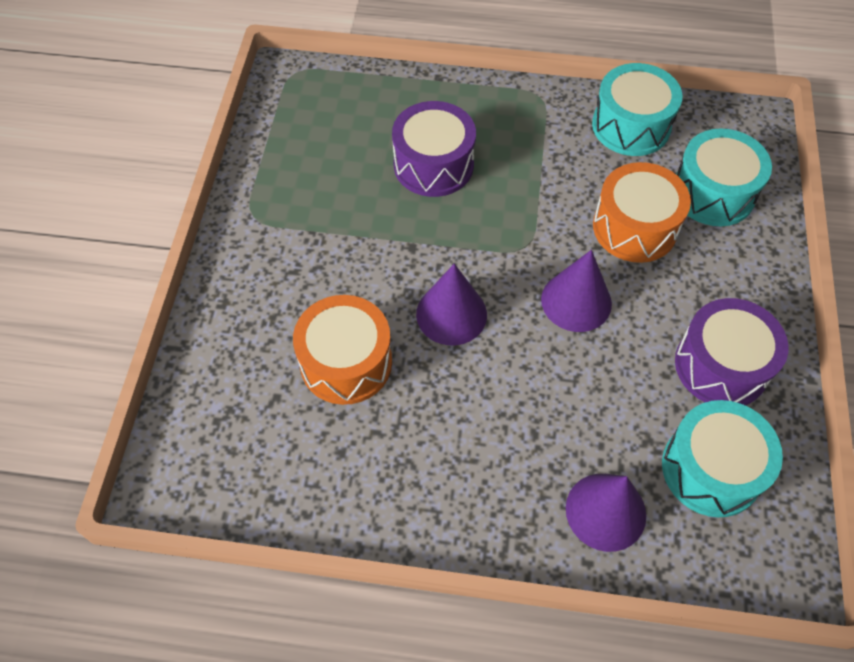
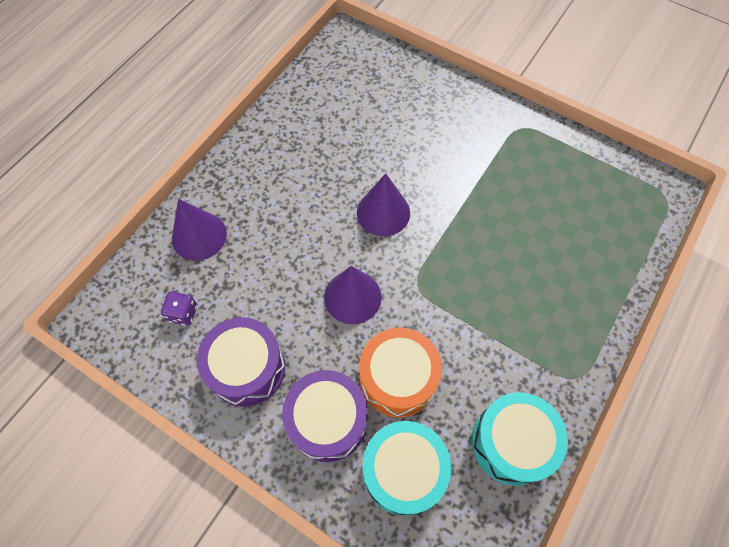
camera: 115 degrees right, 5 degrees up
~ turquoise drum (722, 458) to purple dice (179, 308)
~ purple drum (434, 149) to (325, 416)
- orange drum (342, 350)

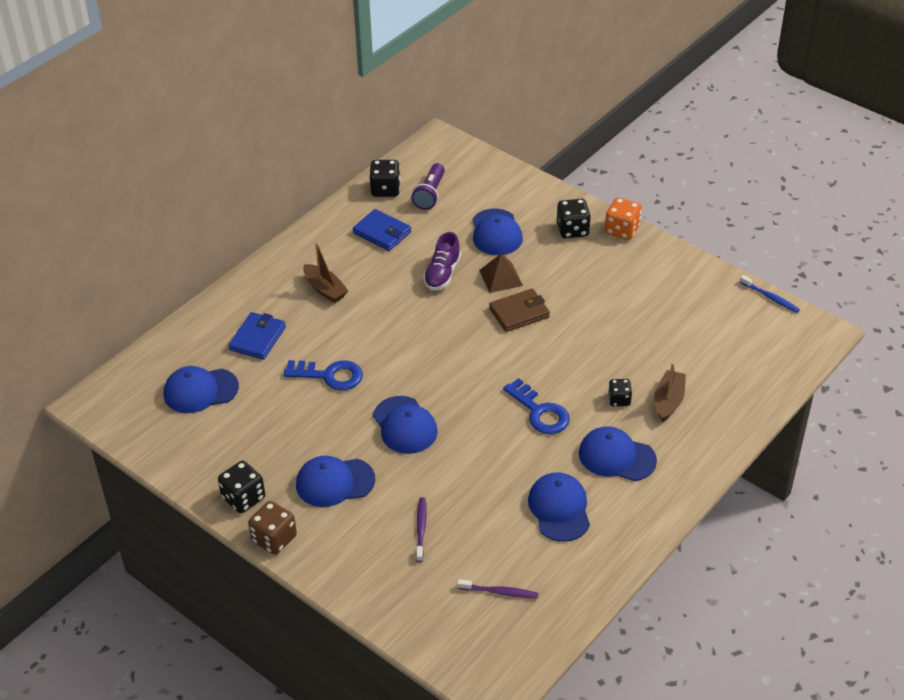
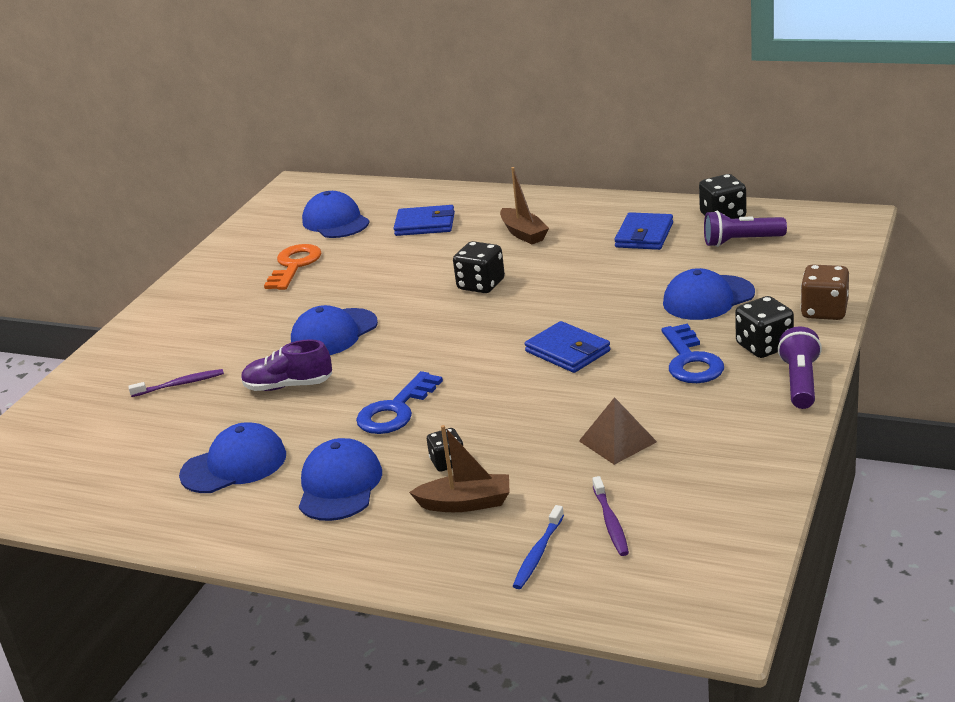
camera: 75 degrees right, 15 degrees down
~ purple shoe (442, 261) to (286, 365)
+ orange key (292, 267)
~ black dice (241, 487) to (479, 267)
~ brown boat (325, 272) = (524, 205) 60 degrees counterclockwise
~ blue toothbrush (770, 294) to (538, 547)
~ brown wallet (519, 310) to blue wallet (567, 347)
~ brown pyramid (501, 273) to (618, 431)
~ purple toothbrush (497, 589) to (610, 516)
~ blue key (323, 375) to (693, 353)
~ orange dice (623, 219) to purple flashlight (800, 367)
~ brown dice (272, 528) to (825, 292)
- blue cap (335, 481)

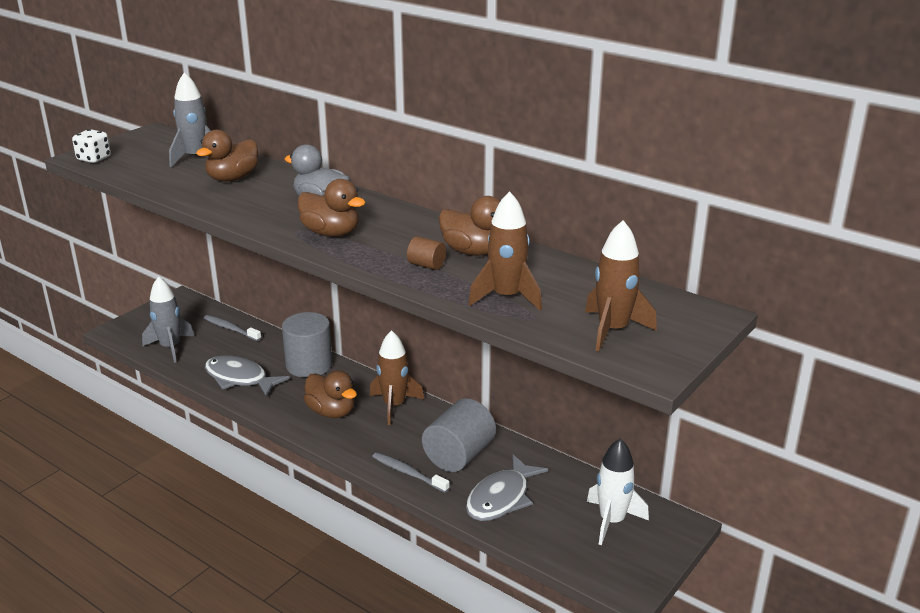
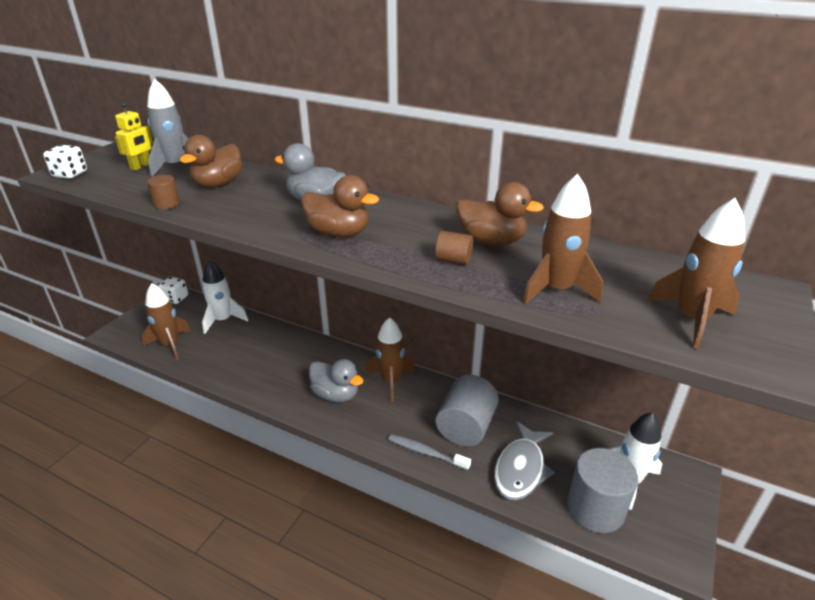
camera: 10 degrees left, 5 degrees up
+ yellow robot (134, 136)
~ grey rocket (168, 319) to brown rocket (166, 321)
+ brown cylinder (163, 192)
+ white dice (173, 290)
~ grey toothbrush (232, 328) to white rocket (225, 297)
~ brown duck (330, 394) to grey duck (336, 381)
~ grey cylinder (307, 345) to (602, 490)
- grey fish (247, 376)

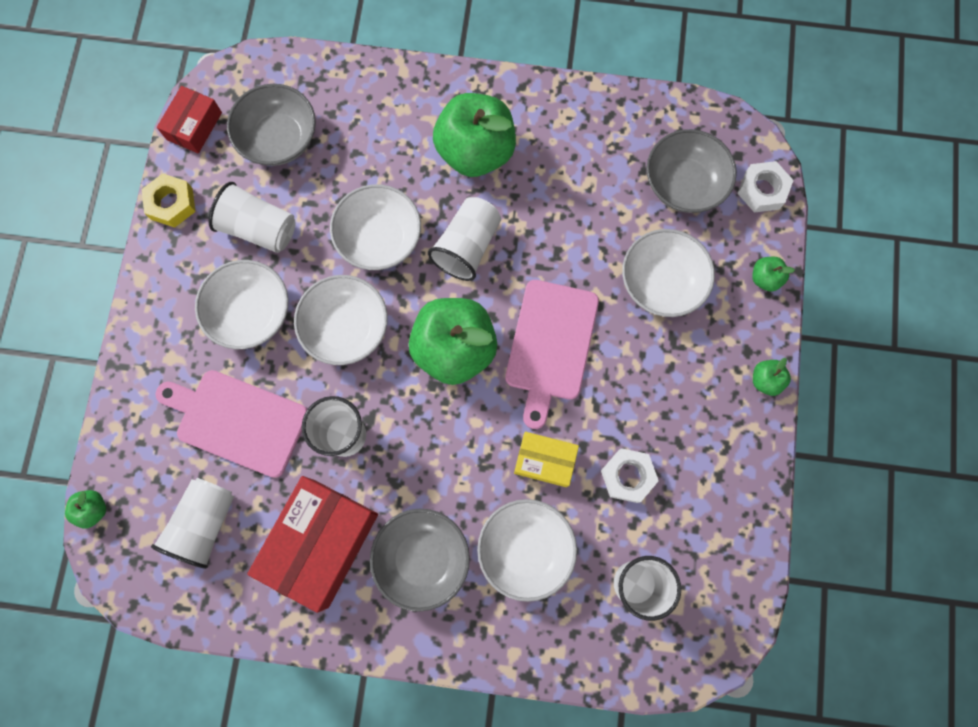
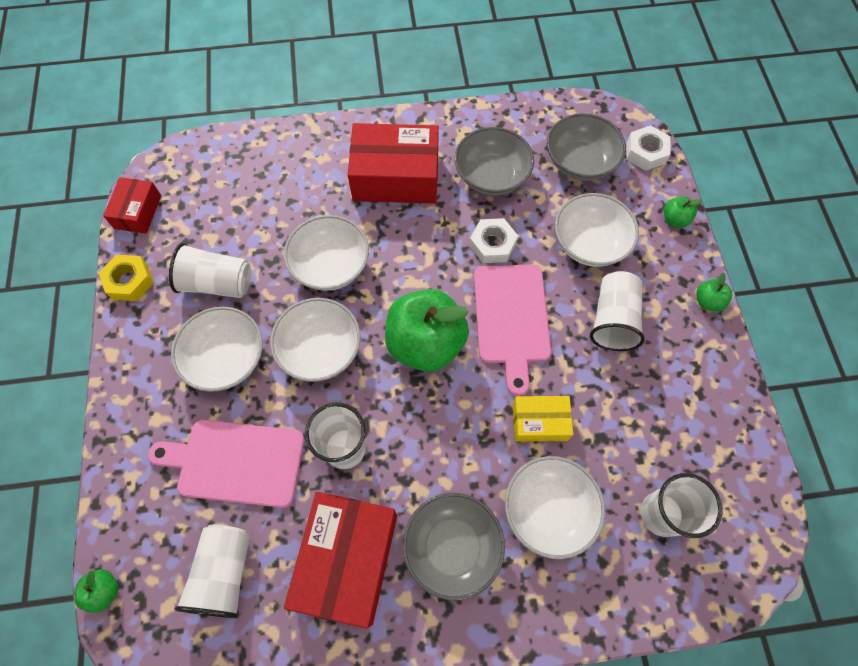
camera: 15 degrees left, 10 degrees down
~ green apple (474, 135) to red box (393, 163)
~ grey bowl (271, 125) to (494, 161)
~ white nut (630, 475) to (493, 240)
~ white cup (464, 239) to (617, 311)

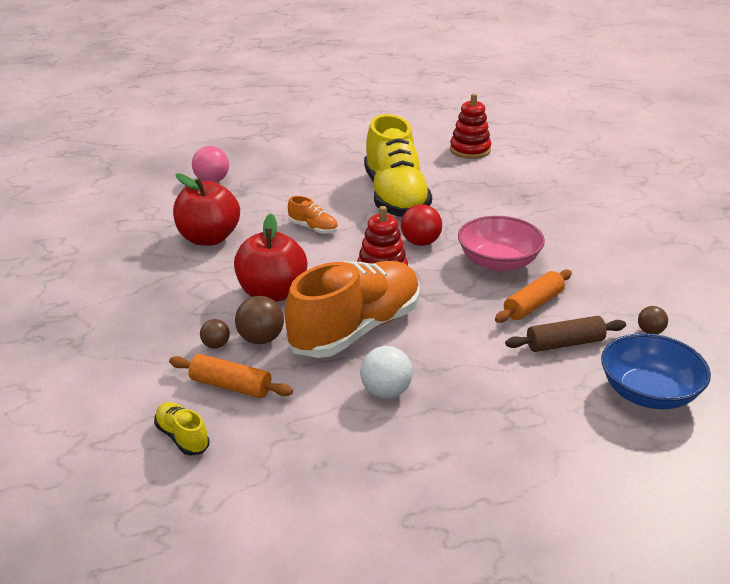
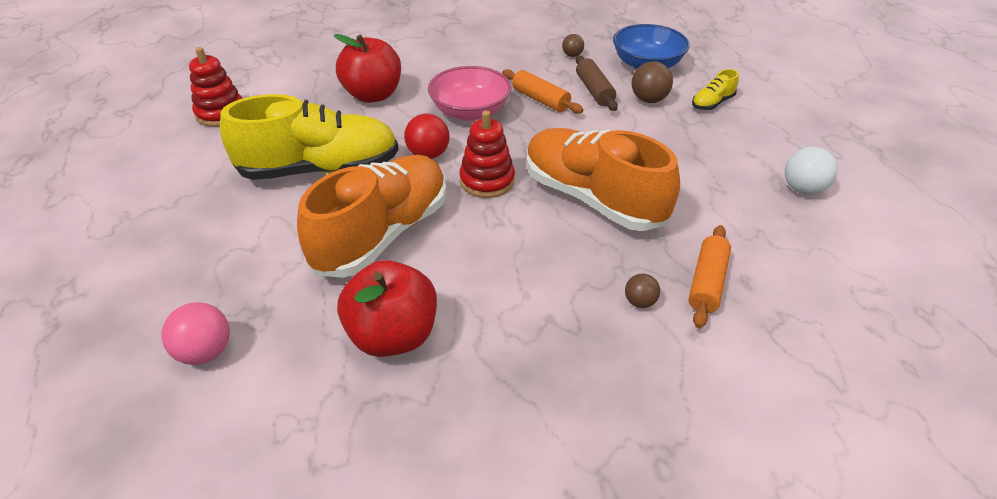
camera: 90 degrees left, 10 degrees up
~ orange shoe (313, 215) = (372, 216) x2.42
~ red apple (270, 258) to (367, 68)
~ brown ball (259, 320) to (652, 82)
~ yellow shoe (182, 429) to (715, 89)
~ white ball (386, 372) to (811, 170)

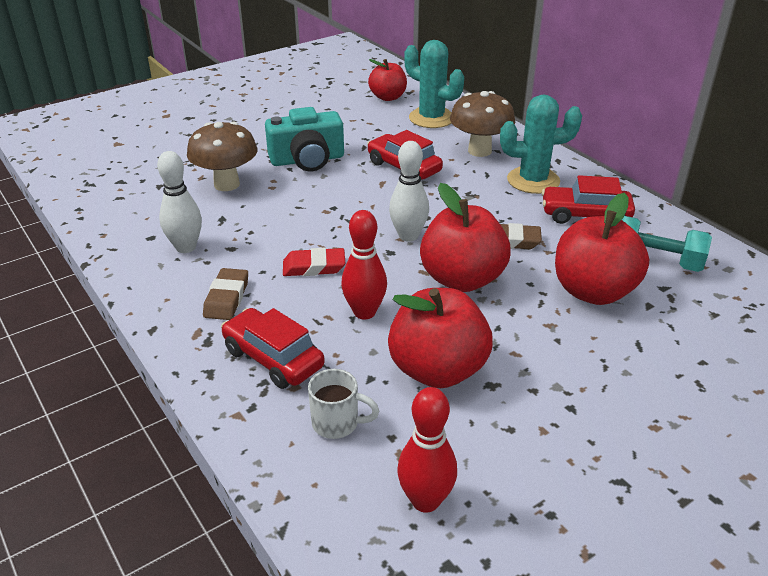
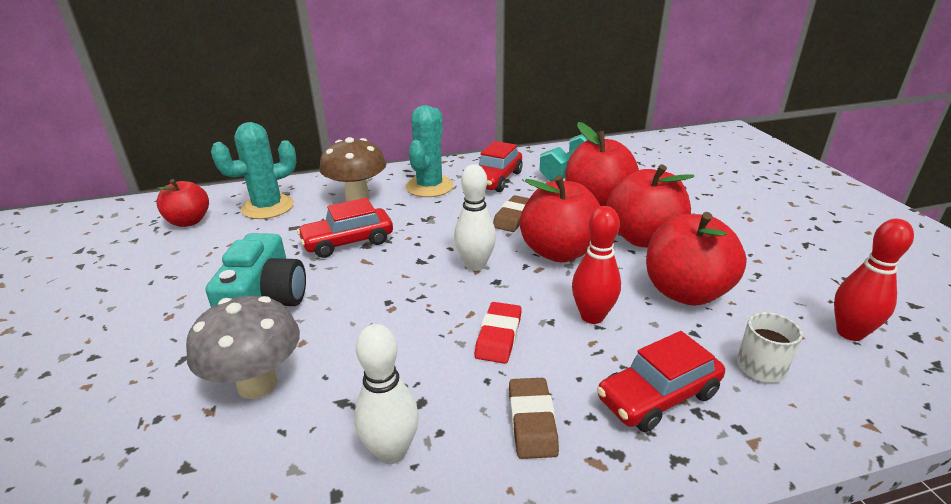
camera: 70 degrees left, 5 degrees down
~ brown mushroom (222, 156) to grey mushroom (243, 347)
~ brown eraser (225, 294) = (534, 418) 60 degrees clockwise
+ red apple (650, 205)

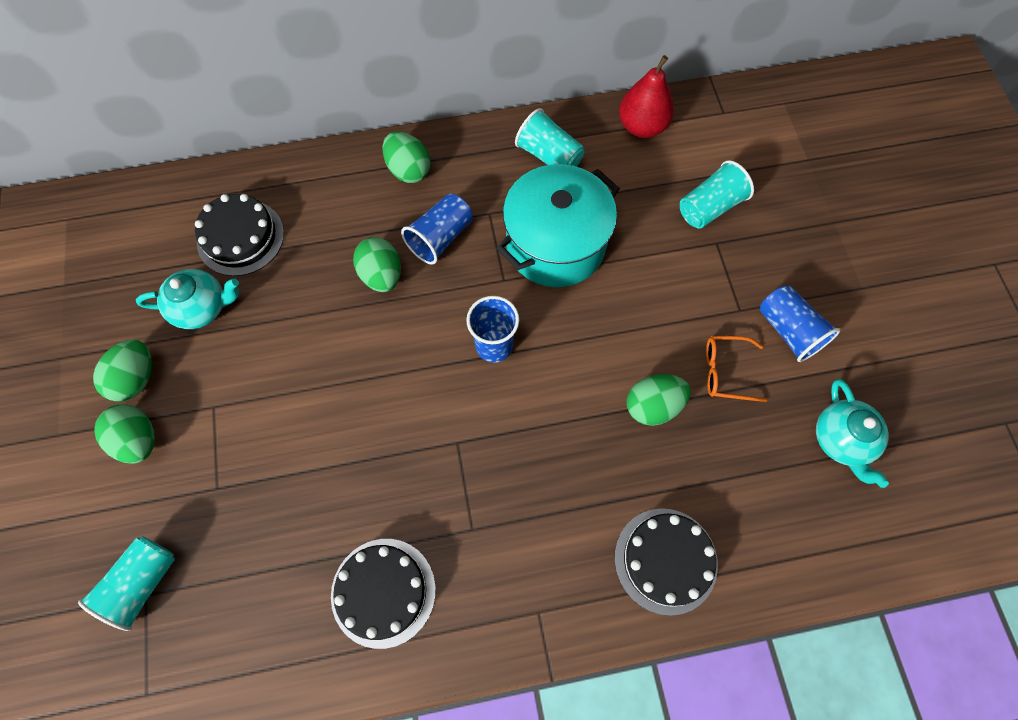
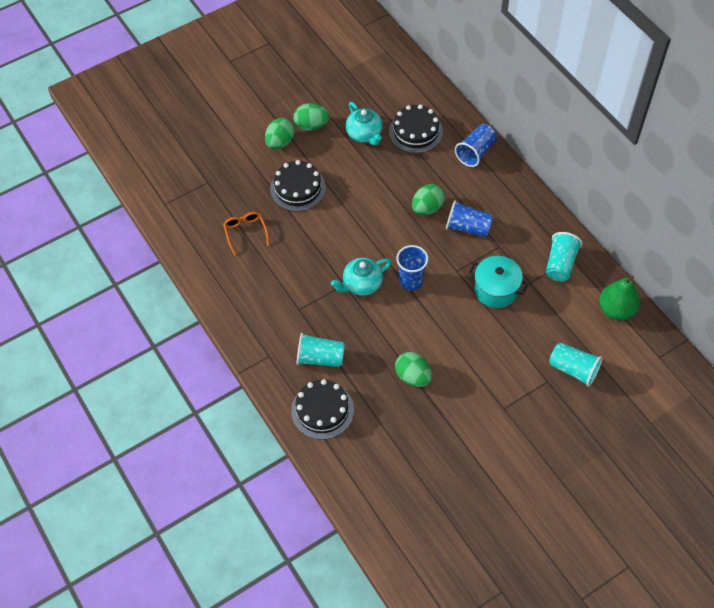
camera: 70 degrees right, 10 degrees down
~ orange glasses (737, 369) to (246, 233)
~ black cake (383, 594) to (298, 185)
~ turquoise cup (126, 583) to (321, 350)
~ turquoise teapot (852, 433) to (361, 277)
~ blue cup (800, 323) to (476, 145)
~ turquoise pot (558, 225) = (498, 282) x0.65
~ red pear (646, 96) to green pear (619, 298)
- green egg (406, 157)

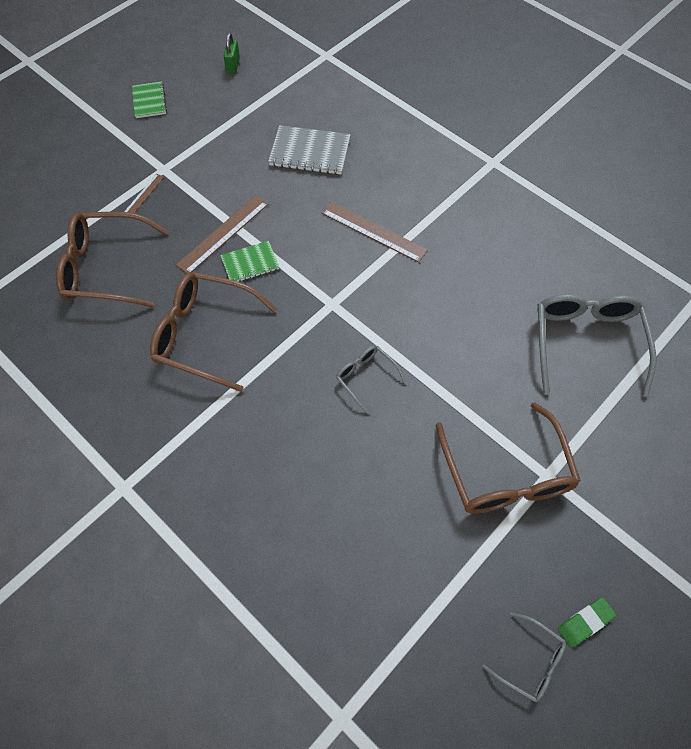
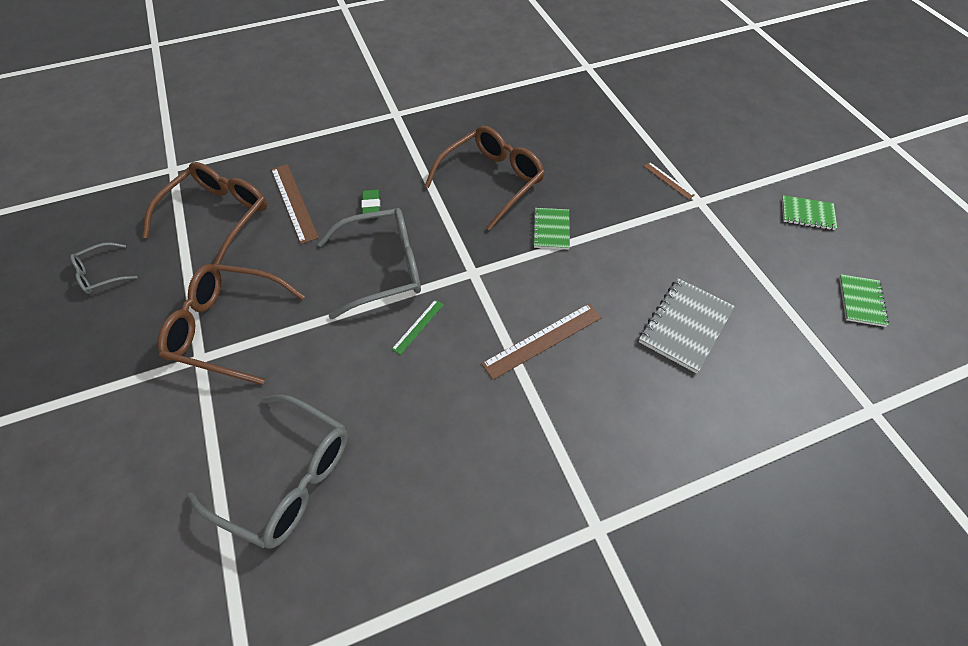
camera: 115 degrees right, 5 degrees down
~ brown glasses (112, 260) to (204, 213)
~ brown ruler (222, 234) to (295, 204)
~ grey glasses (371, 380) = (369, 263) x1.97
~ green eraser (587, 622) to (371, 201)
+ green ruler (418, 327)
~ green padlock (232, 53) to green notebook (864, 300)

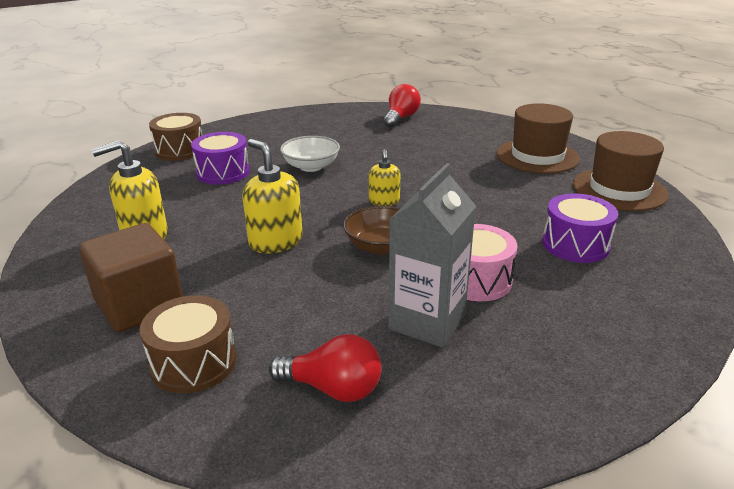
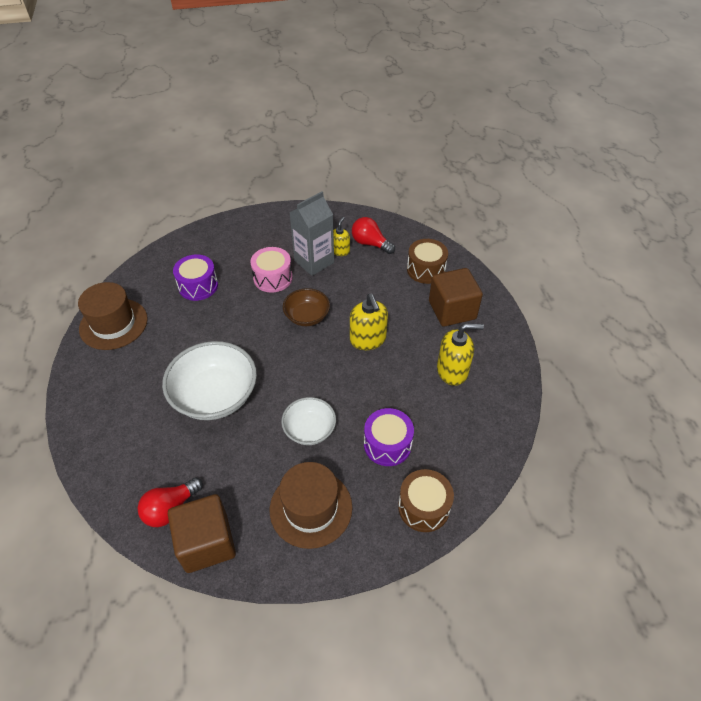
camera: 160 degrees left, 20 degrees up
+ white bowl (209, 380)
+ brown cube (202, 533)
~ brown hat (538, 138) to (311, 505)
~ yellow soap dispenser (384, 177) to (341, 236)

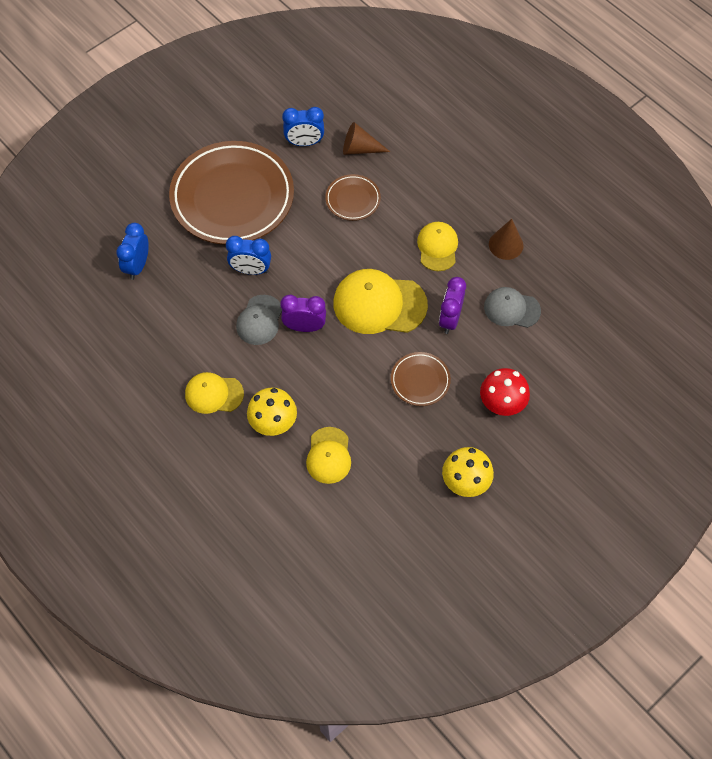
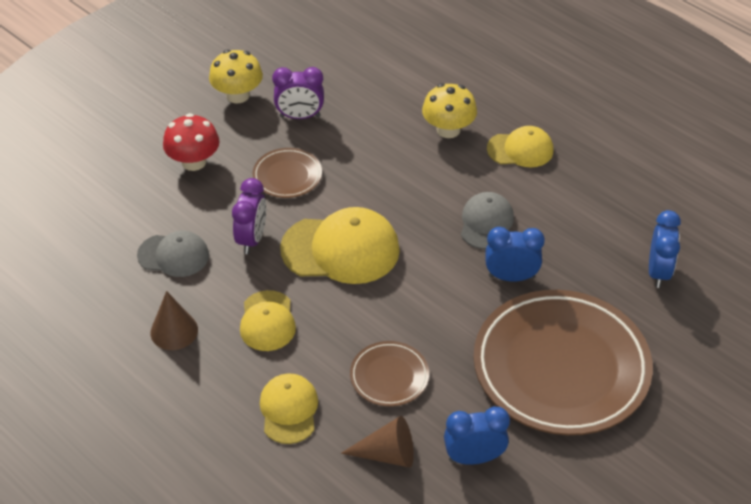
camera: 175 degrees right, 15 degrees down
~ yellow cap (328, 455) to (289, 409)
~ purple clock (303, 313) to (298, 93)

